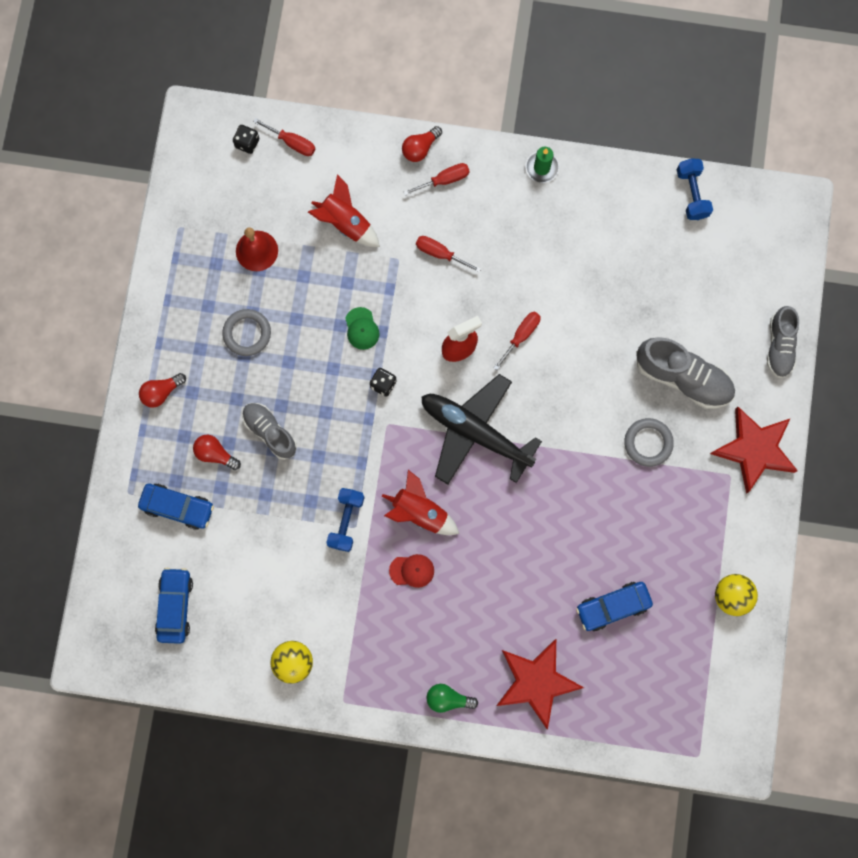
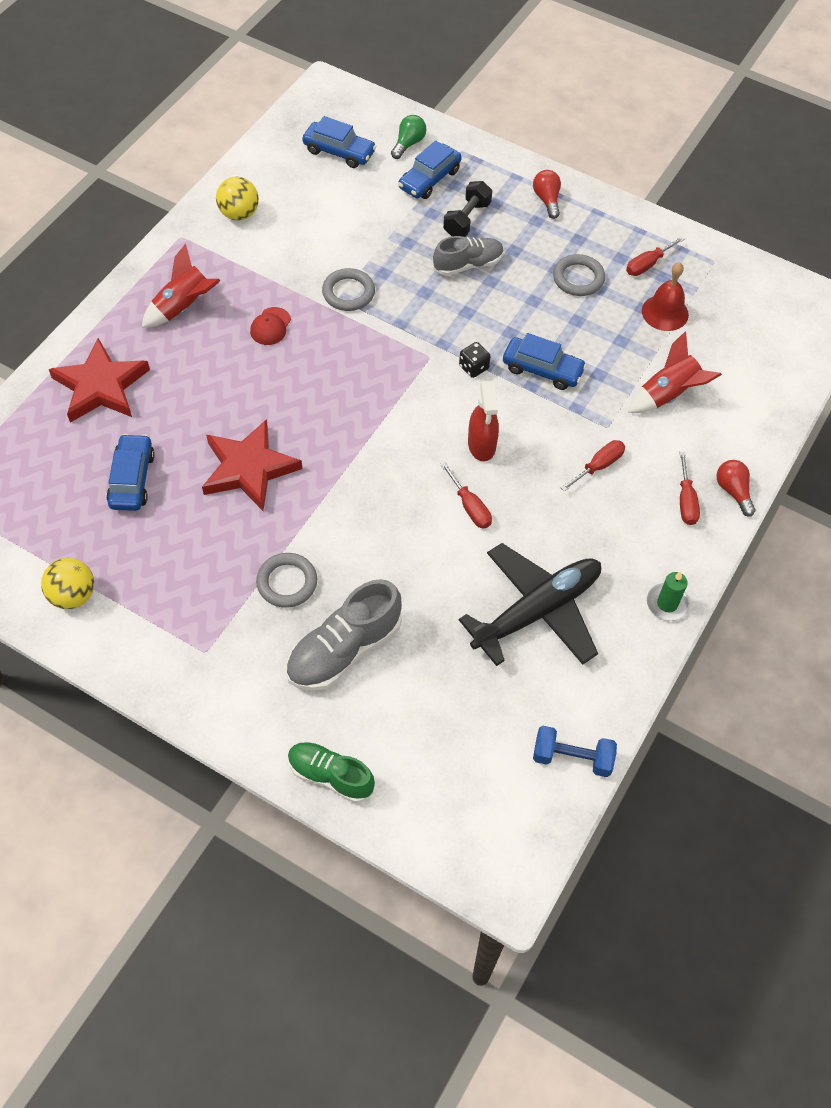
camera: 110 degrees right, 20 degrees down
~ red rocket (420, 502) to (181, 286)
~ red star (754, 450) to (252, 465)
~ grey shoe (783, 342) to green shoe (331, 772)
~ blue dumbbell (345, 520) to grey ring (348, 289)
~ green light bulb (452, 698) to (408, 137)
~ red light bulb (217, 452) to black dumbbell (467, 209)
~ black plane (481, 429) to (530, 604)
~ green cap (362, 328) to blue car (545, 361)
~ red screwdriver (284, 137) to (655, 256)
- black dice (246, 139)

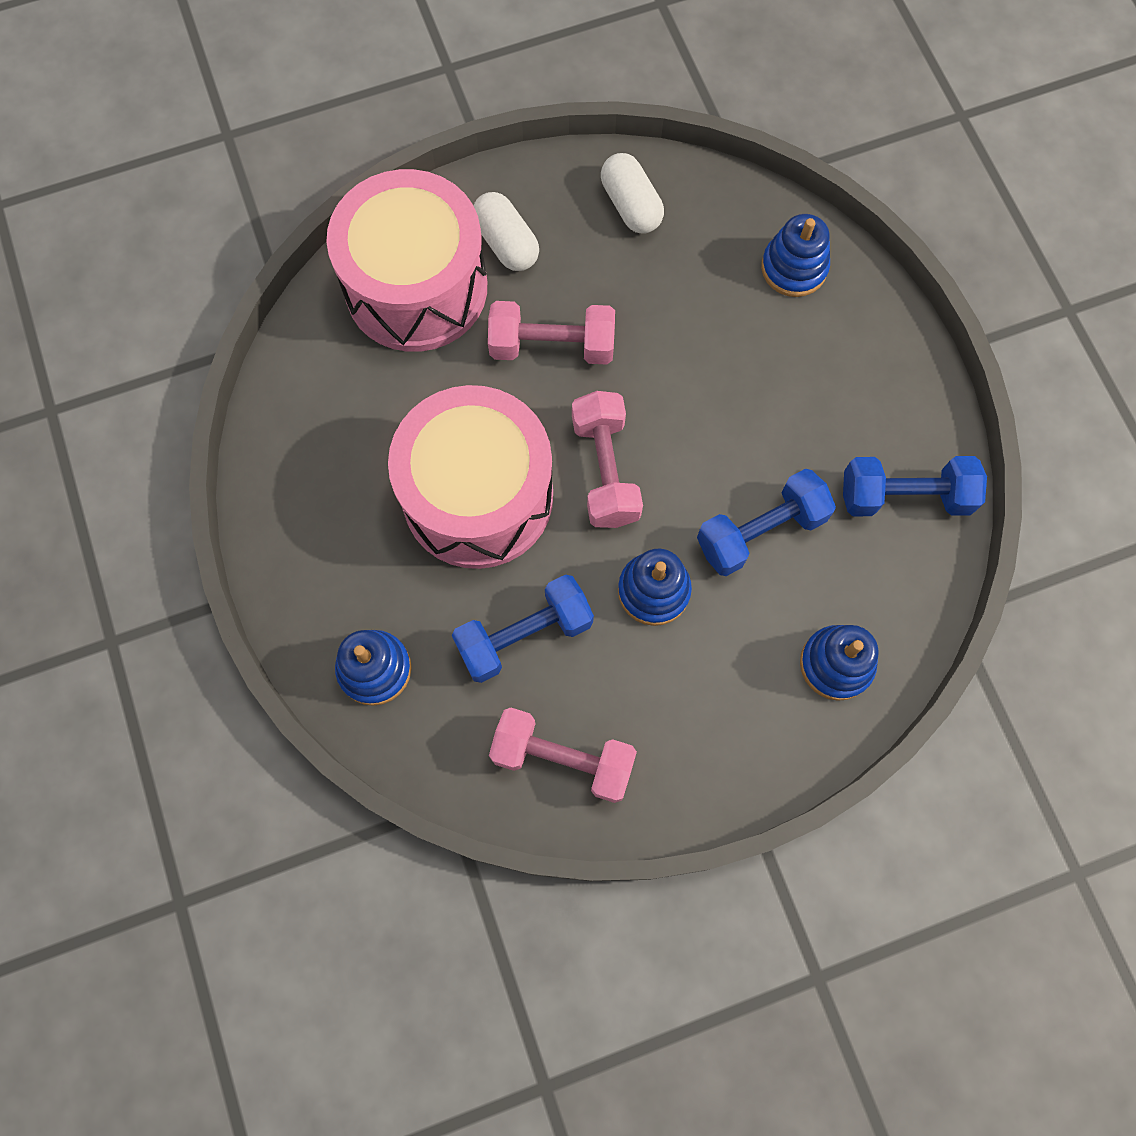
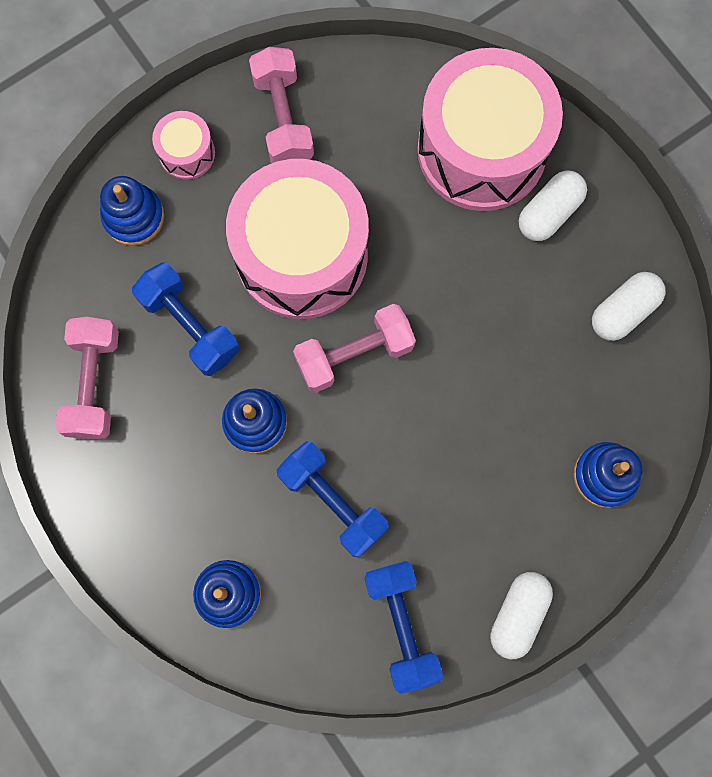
camera: 75 degrees right, 5 degrees up
+ pink drum (183, 145)
~ pink dumbbell (551, 332) to (281, 105)
+ white capsule (521, 615)

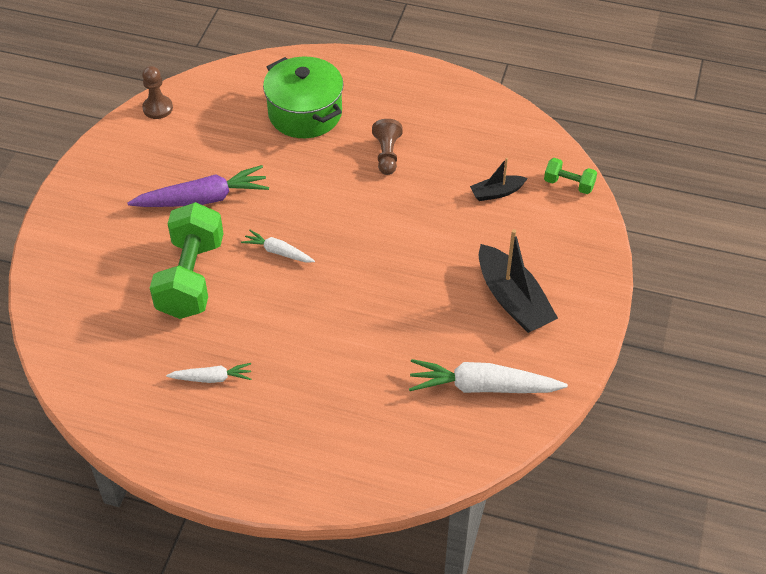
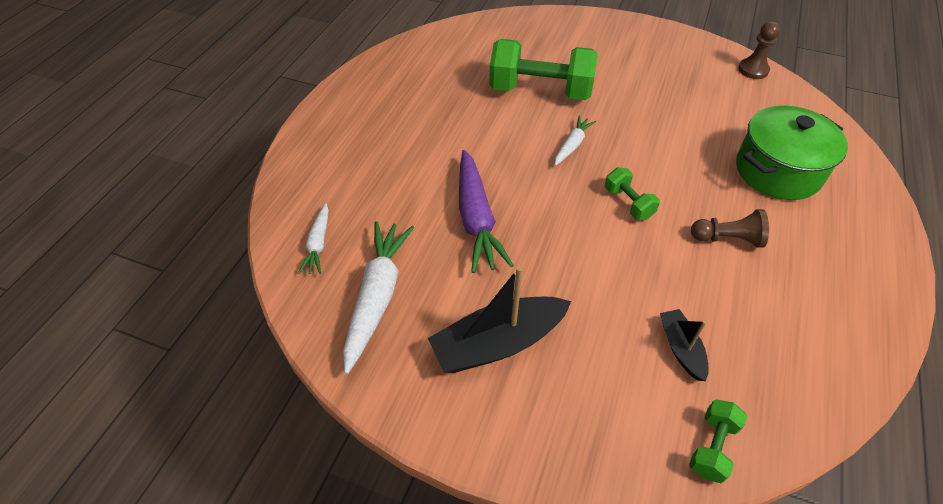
camera: 95 degrees right, 0 degrees up
~ white carrot (208, 373) to (313, 238)
~ purple carrot (198, 186) to (486, 211)
+ green dumbbell (632, 193)

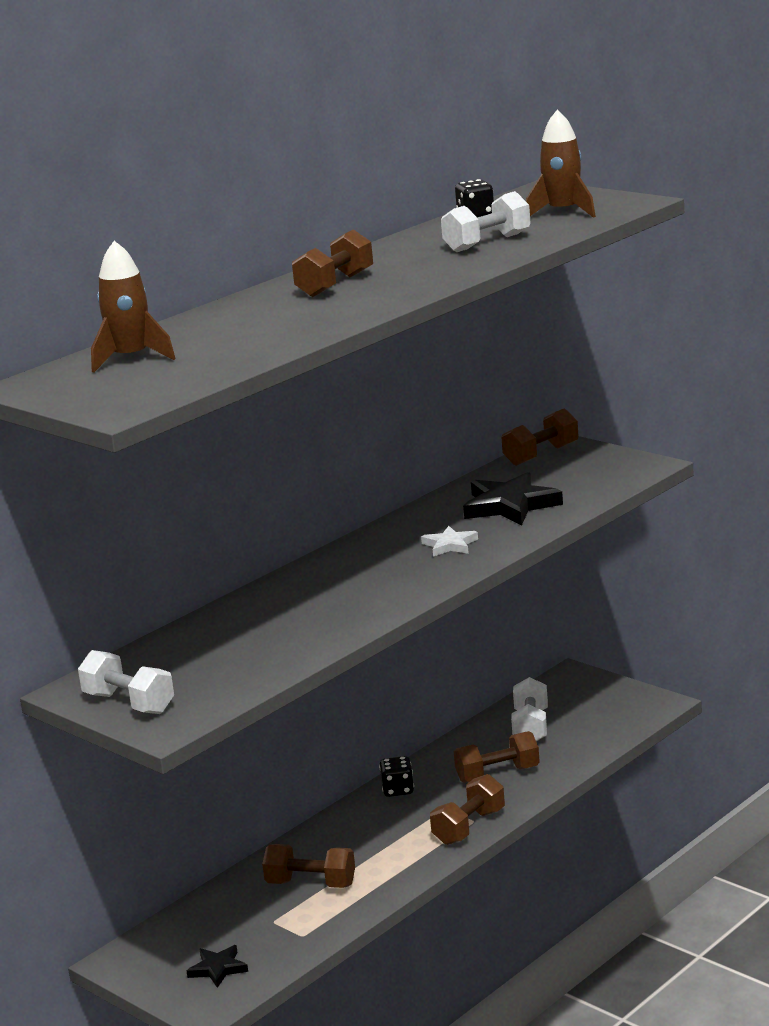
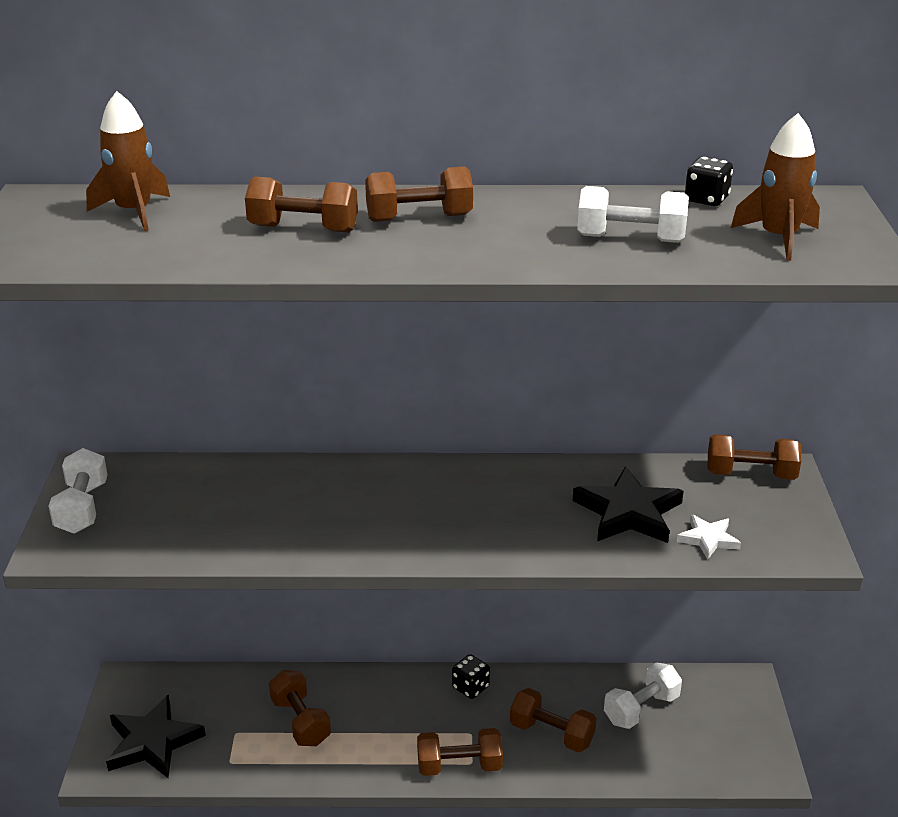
camera: 45 degrees right, 10 degrees up
~ black star (217, 966) = (156, 736) x1.83
+ brown dumbbell (301, 204)
~ white star (449, 541) to (709, 537)

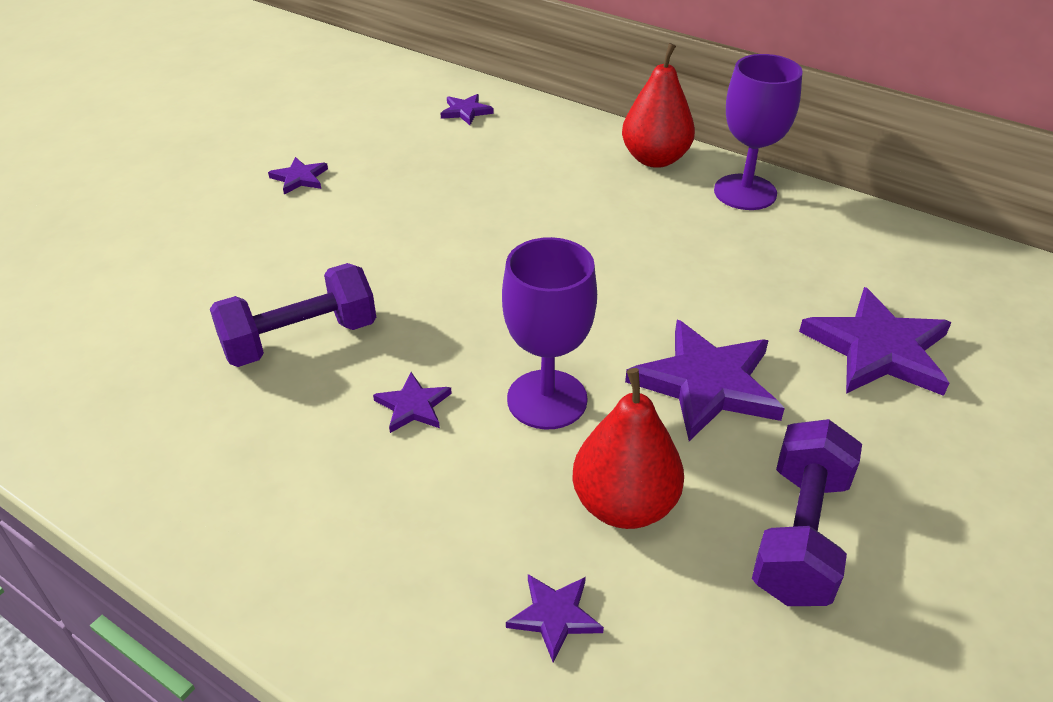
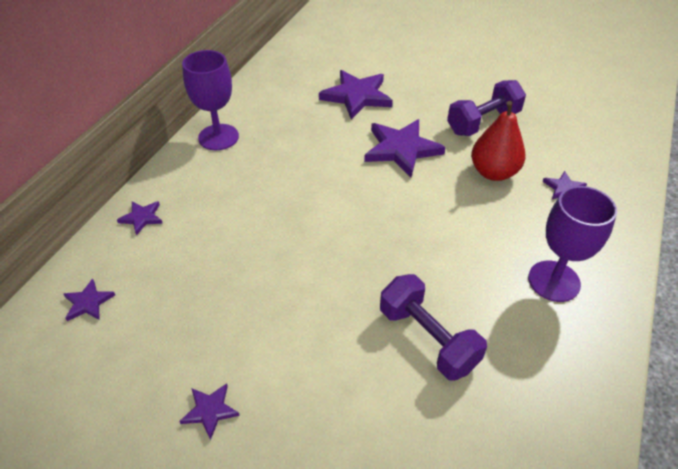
camera: 100 degrees left, 5 degrees up
~ purple star (412, 402) to (140, 218)
~ purple dumbbell (807, 512) = (486, 108) 45 degrees counterclockwise
~ purple goblet (549, 333) to (572, 244)
- red pear (658, 105)

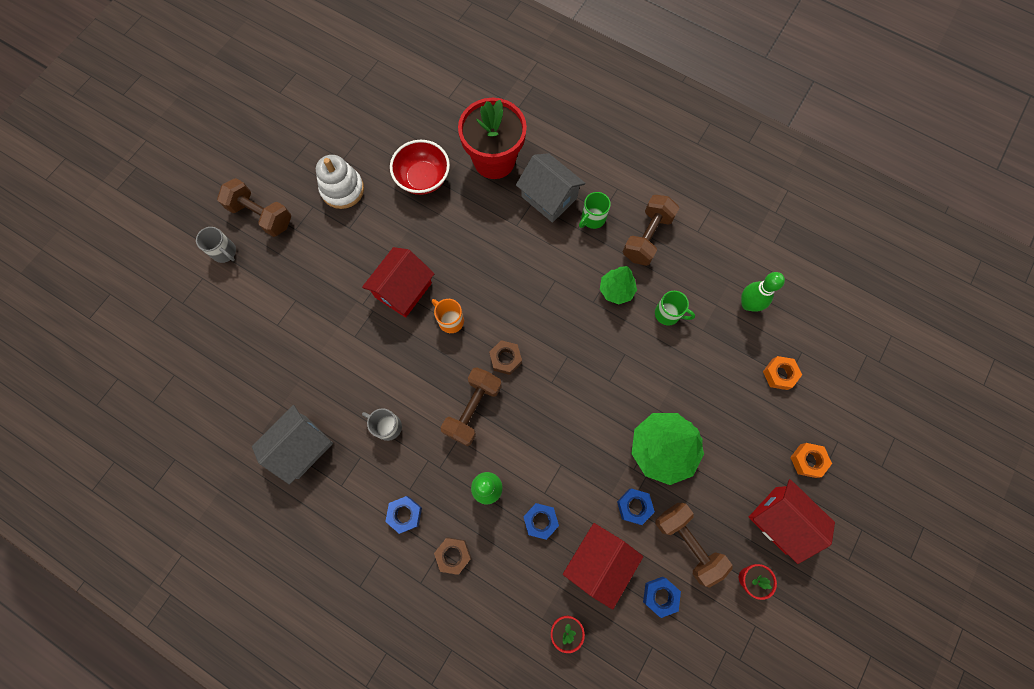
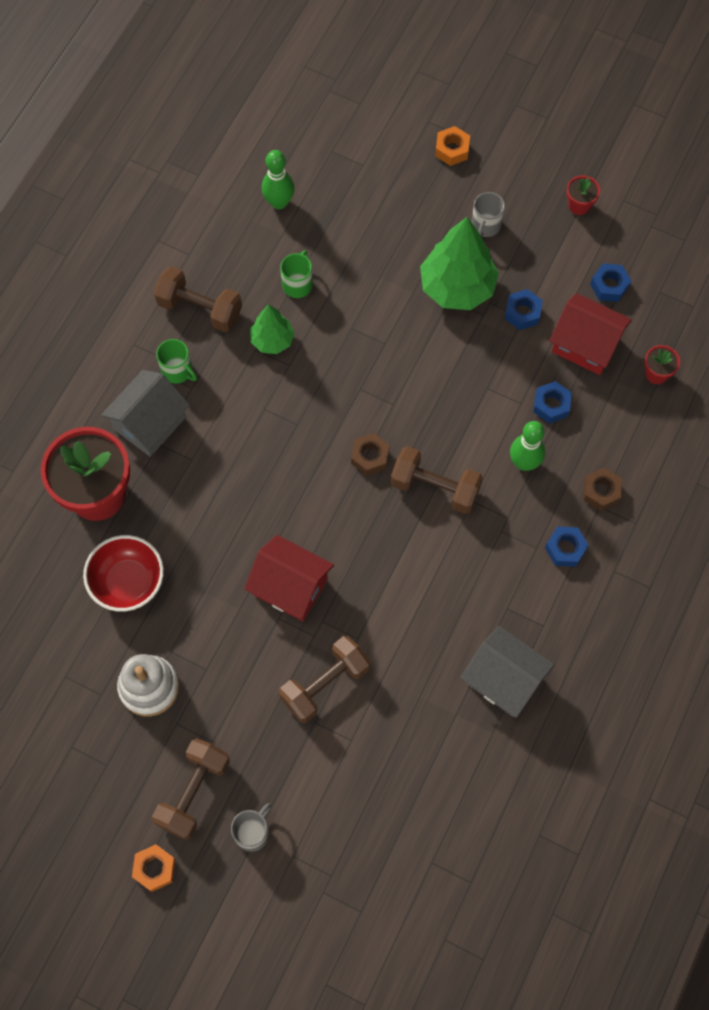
camera: 95 degrees left, 5 degrees down
~ orange nut (782, 373) to (154, 868)
~ brown dumbbell (694, 545) to (324, 679)
~ grey mug (382, 424) to (488, 214)
- orange mug (448, 316)
- red house (792, 521)

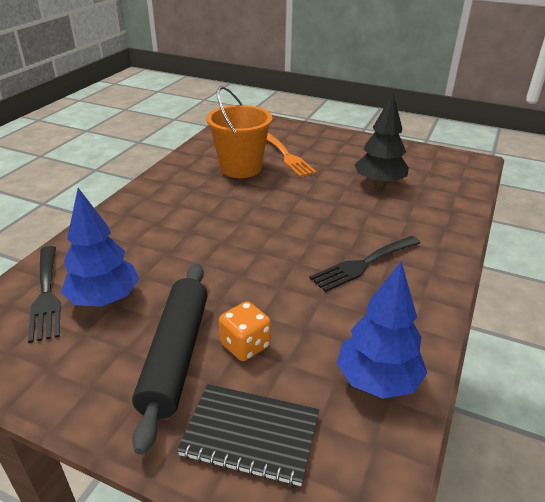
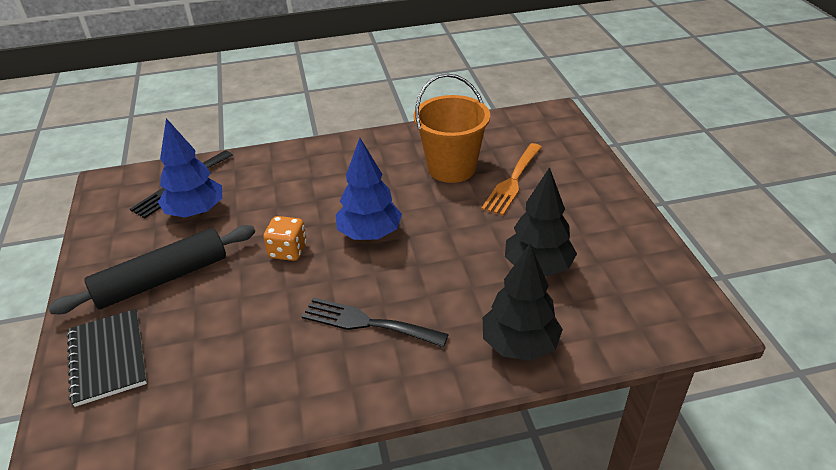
camera: 55 degrees right, 5 degrees up
~ orange dice (245, 331) to (285, 238)
~ blue tree (382, 330) to (368, 189)
+ black tree (523, 302)

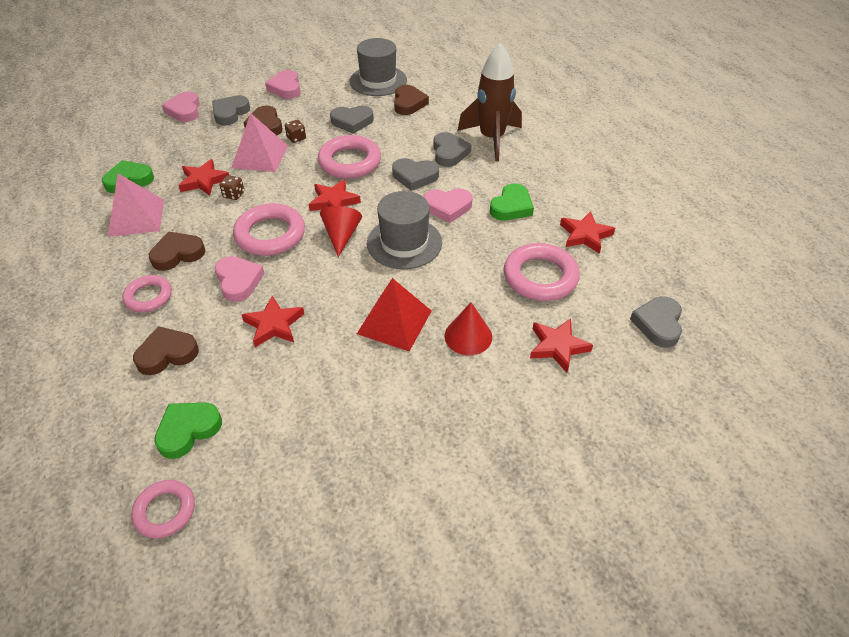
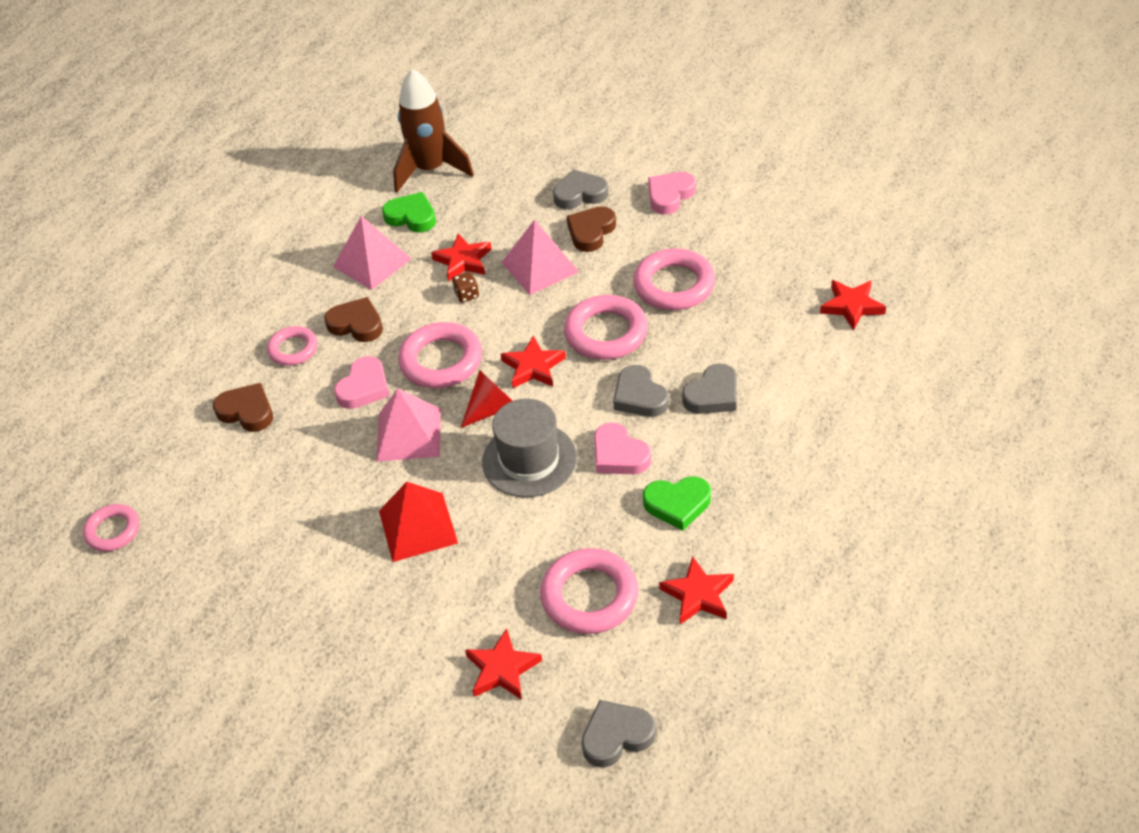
camera: 55 degrees right, 0 degrees up
+ pink pyramid (408, 425)
~ brown rocket (489, 102) to (433, 131)
~ grey heart (352, 119) to pink ring (674, 279)
~ red star (273, 321) to (853, 305)
- green heart (188, 431)
- pink heart (181, 106)
- brown dice (295, 131)
- grey hat (378, 67)
- brown heart (411, 100)
- red cone (468, 328)

